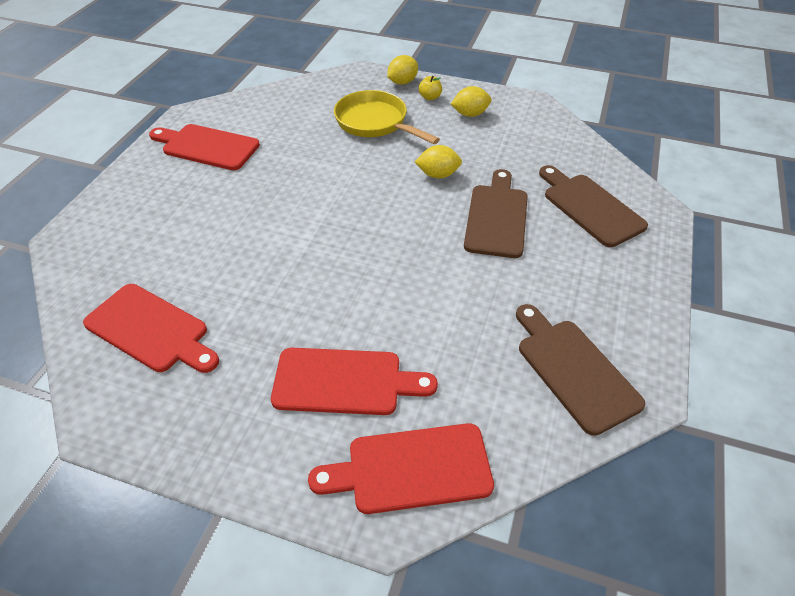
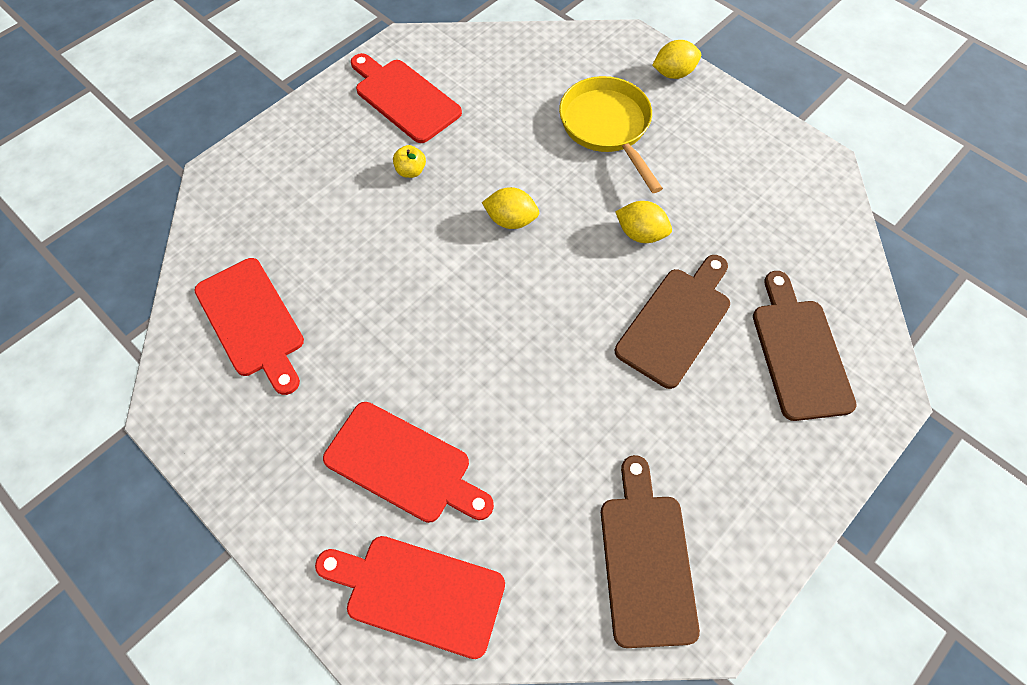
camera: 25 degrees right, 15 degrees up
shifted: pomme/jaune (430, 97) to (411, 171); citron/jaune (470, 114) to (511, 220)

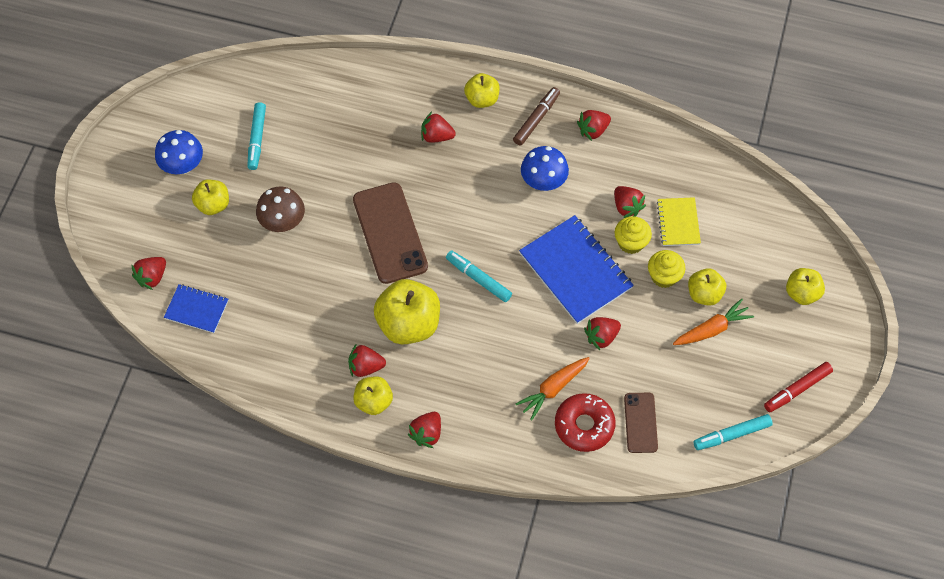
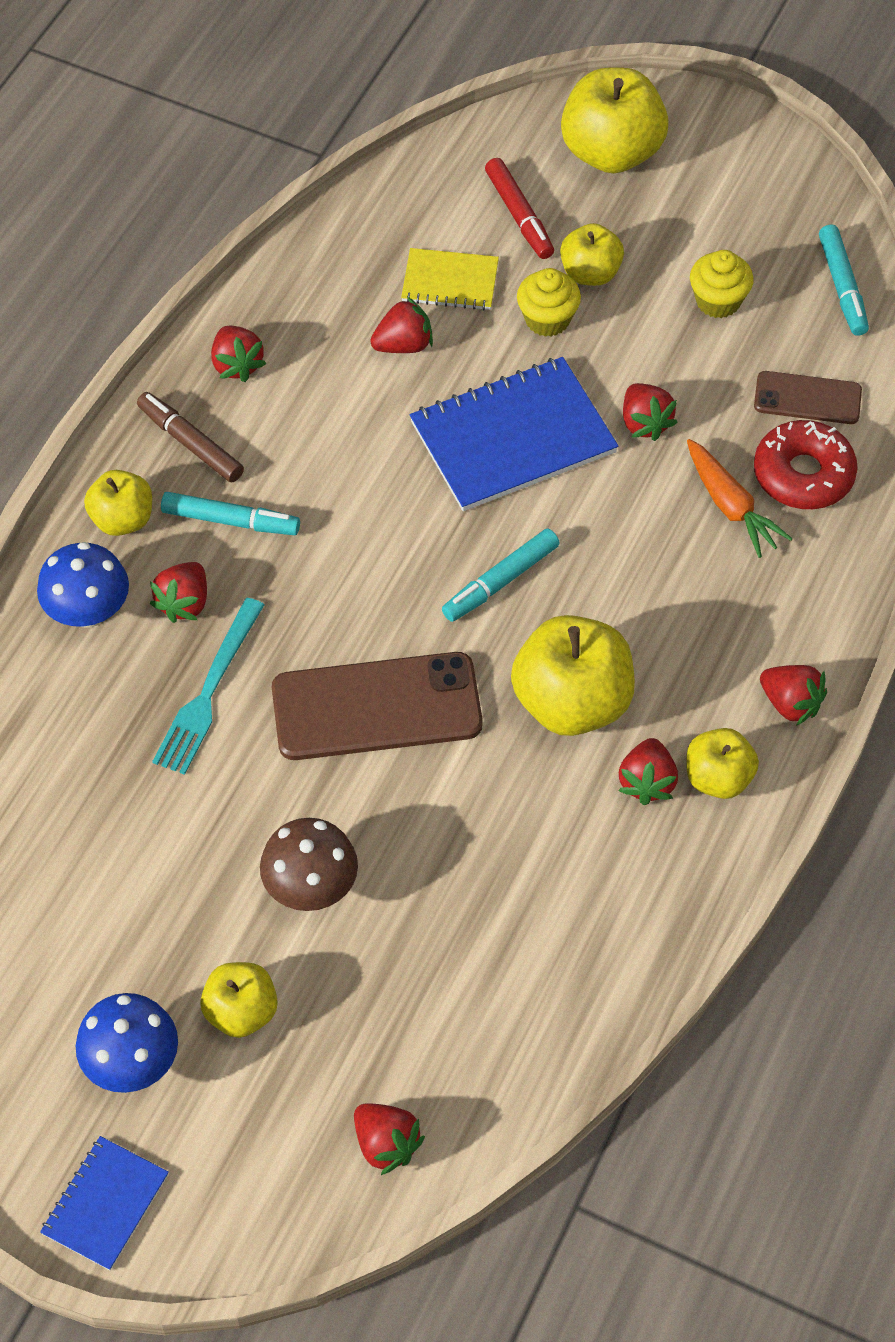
camera: 80 degrees left, 5 degrees down
gone: carotte/orange (712, 329)
new: fourchette/turquoise (208, 691)
shifted: carnet/bleu (196, 309) to (105, 1204); feutre/turquoise (257, 139) to (230, 521); champignon/bleu (543, 181) to (88, 611); muffin/jaune (631, 242) to (718, 301); feutre/rouge (797, 389) to (519, 215)
scaled: pomme/jaune (802, 293) = (611, 152) x1.73

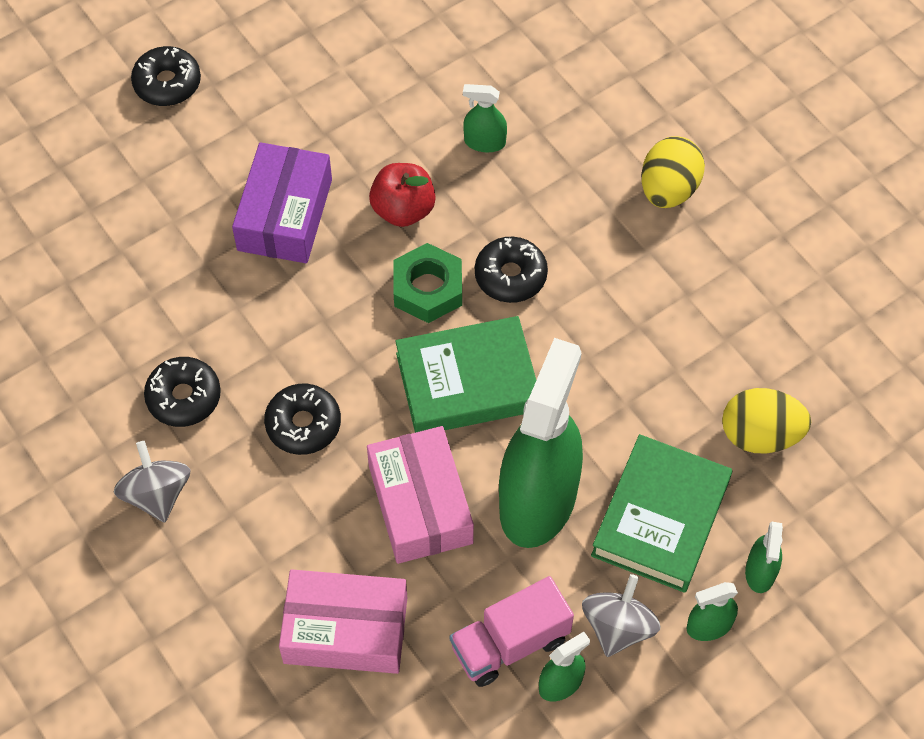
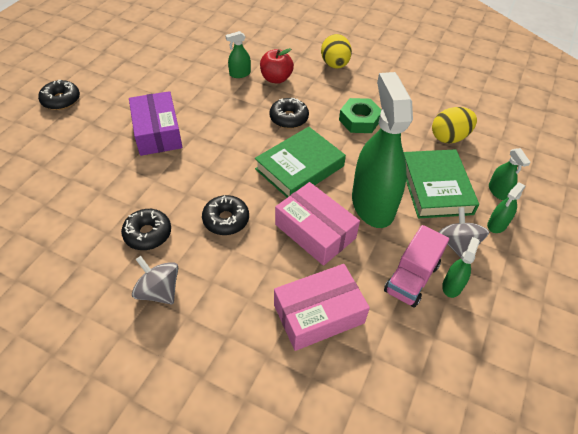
camera: 30 degrees left, 10 degrees down
shifted: pomme/rouge (403, 210) to (276, 79); écrou/vert (428, 289) to (359, 120)

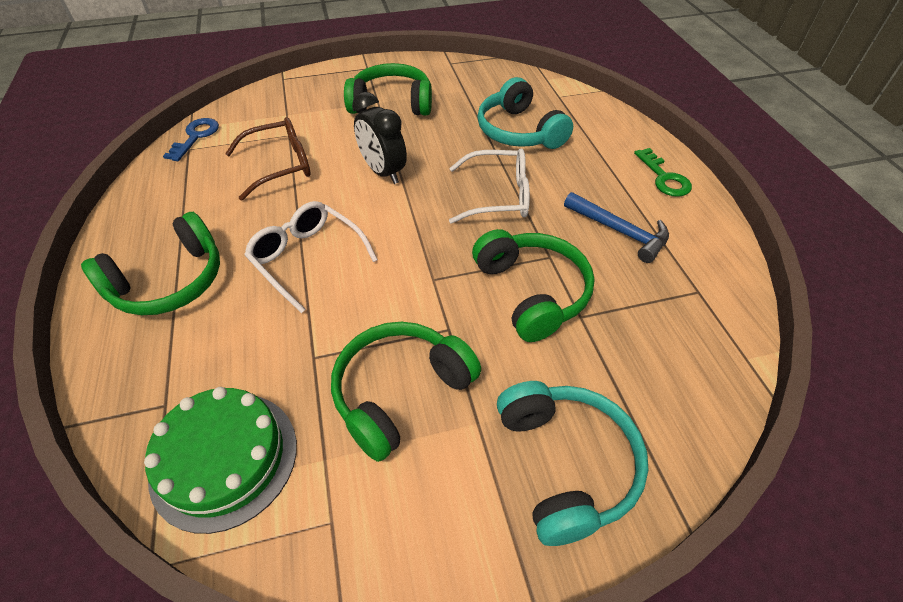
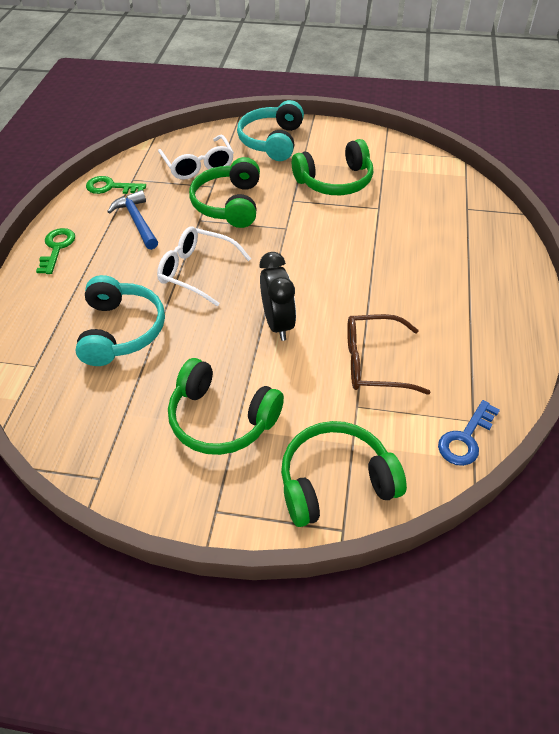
camera: 155 degrees left, 0 degrees up
gone: gâteau/vert (224, 458)
new: clé/vert (111, 187)
shifted: casque audio/vert (169, 282) to (335, 481); lunettes/blanc (307, 258) to (198, 166)

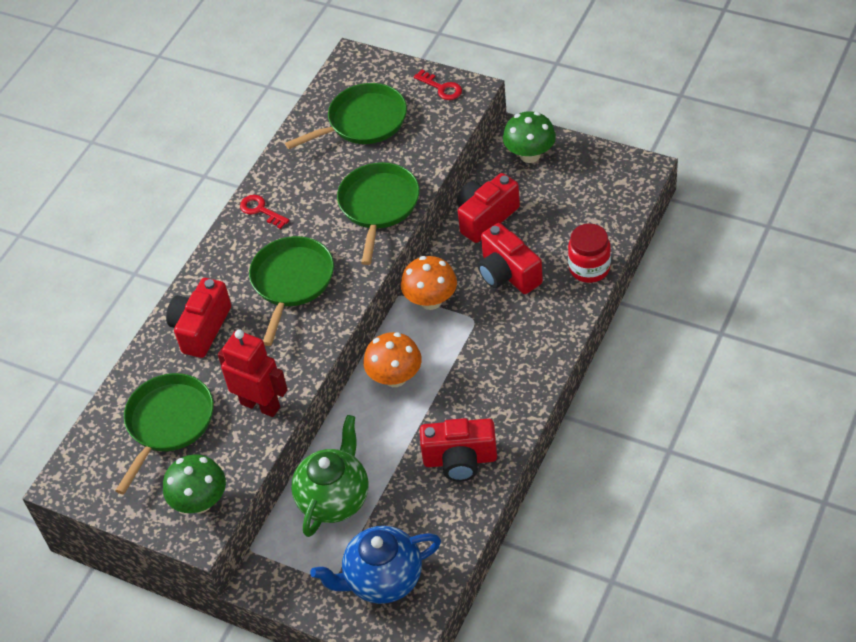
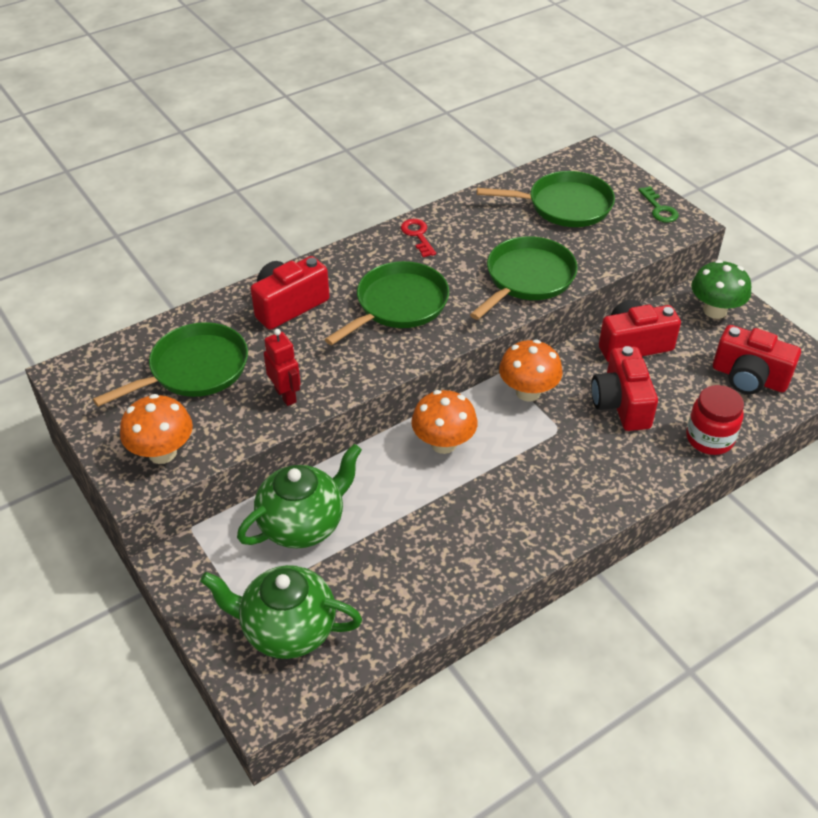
camera: 25 degrees right, 5 degrees down
shifted: appareil photo/rouge (460, 460) to (749, 378)
repainted: champignon/vert (200, 502) to champignon/orange (162, 453); théière/bleu (382, 579) to théière/vert (287, 629); clé/rouge (441, 88) to clé/vert (659, 209)
scaled: robot/rouge (260, 405) = (286, 395) x0.66

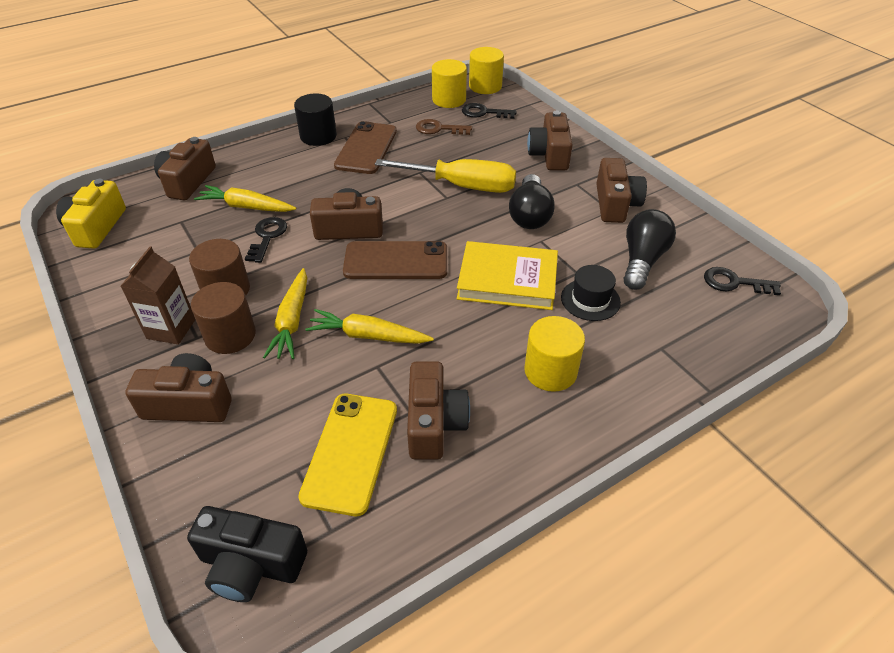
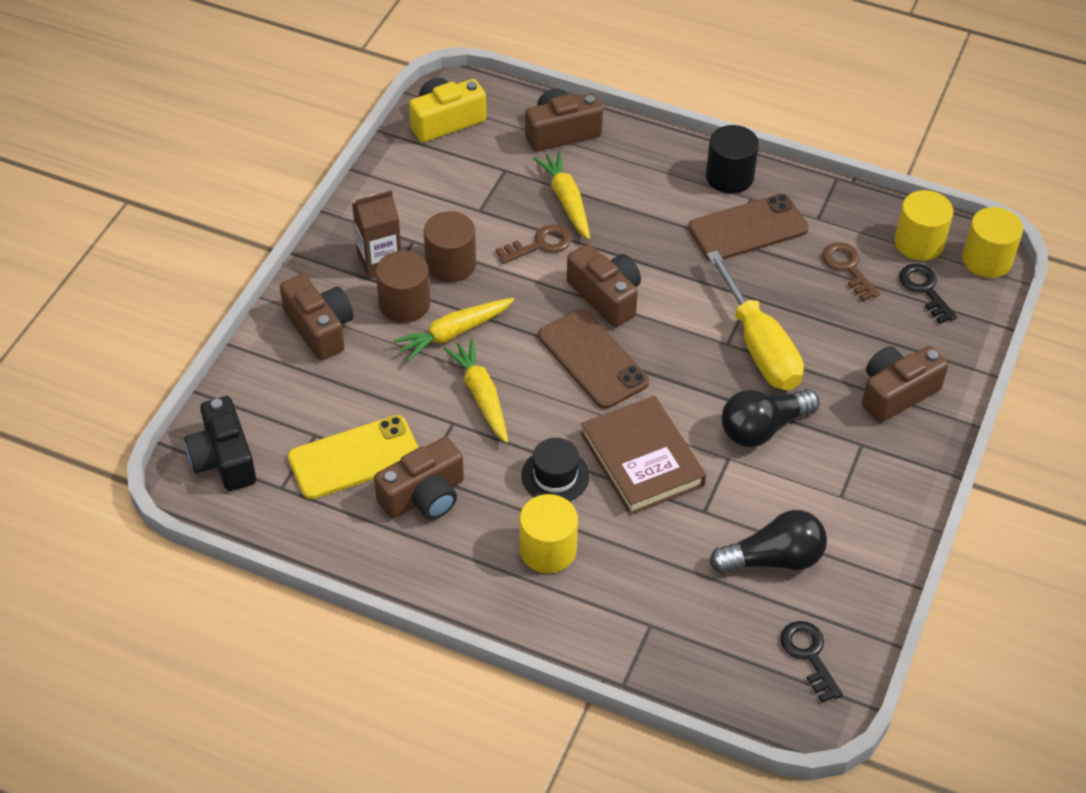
camera: 55 degrees right, 5 degrees up
gone: appareil photo/marron (615, 204)
shifted: chapeau/noir (590, 300) to (555, 476)
repainted: clé/noir (267, 237) to clé/marron (539, 245); livre/jaune (507, 280) to livre/marron (642, 459)

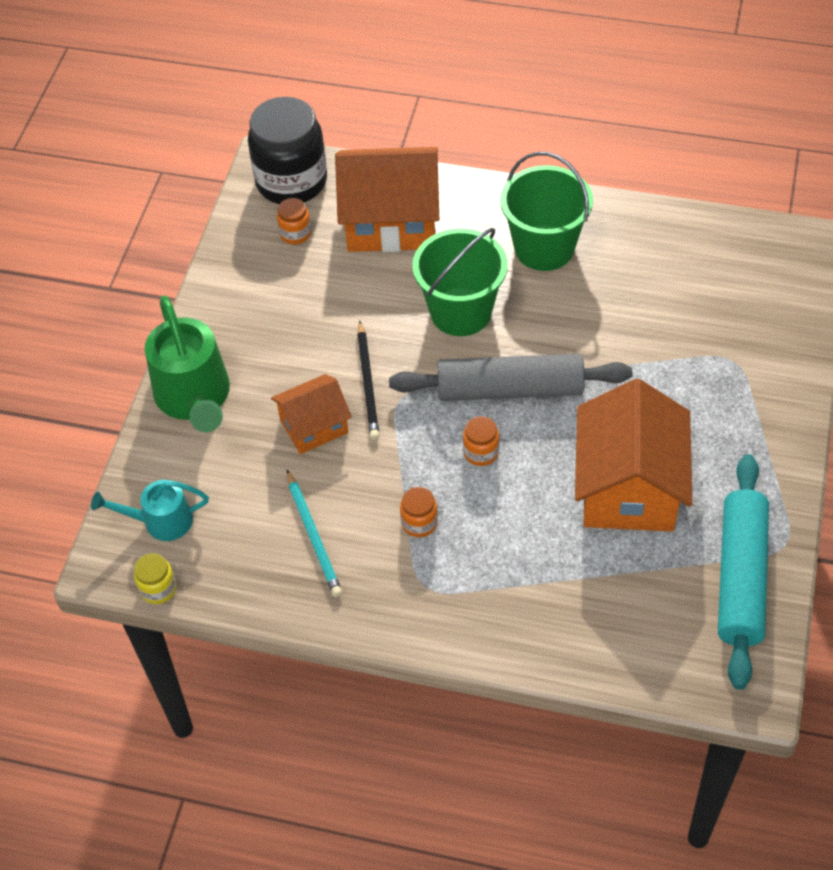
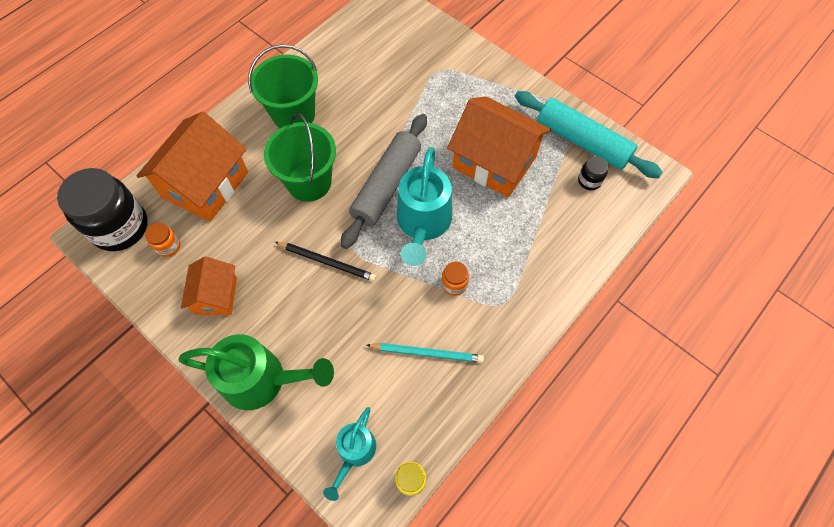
camera: 65 degrees left, 10 degrees up
new: bocal/noir (589, 181)
shifted: maison/orange (314, 426) to (216, 296)
swapped: bocal/orange (481, 452) to arrosoir/turquoise (423, 224)

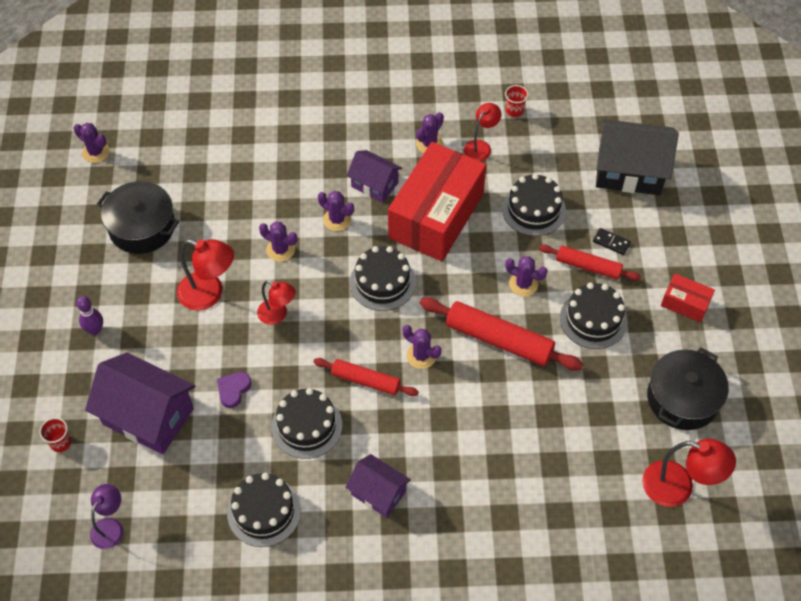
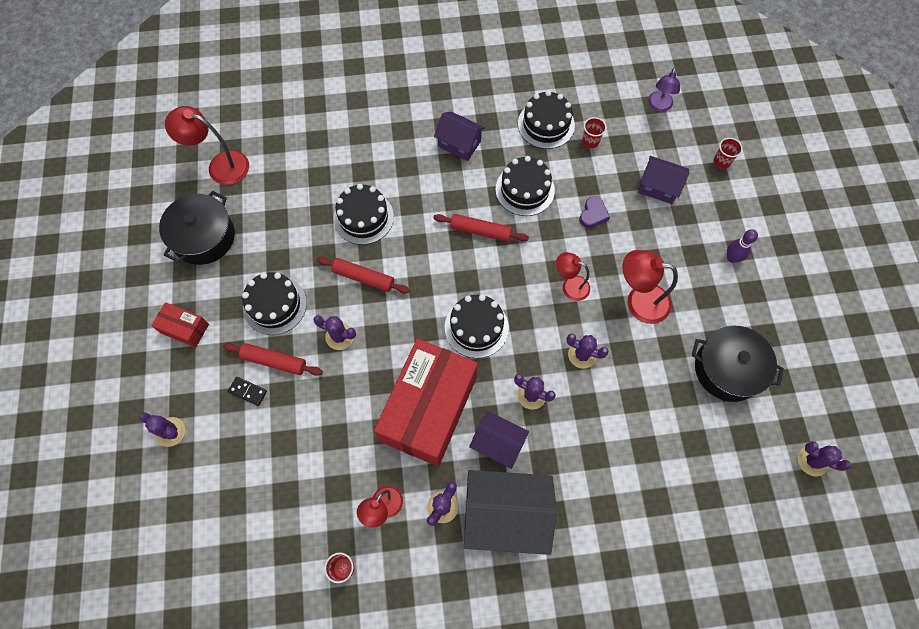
camera: 175 degrees right, 10 degrees up
new: gobelet/rouge (590, 141)
shifted: cactus/violet (421, 356) to (170, 432); gâteau/noir (533, 209) to (363, 217); maison/noir (629, 171) to (506, 515)
scaled: maison/violet (148, 416) = (658, 187) x0.58; rouleau à pâtisserie/rouge (499, 340) = (363, 278) x0.62

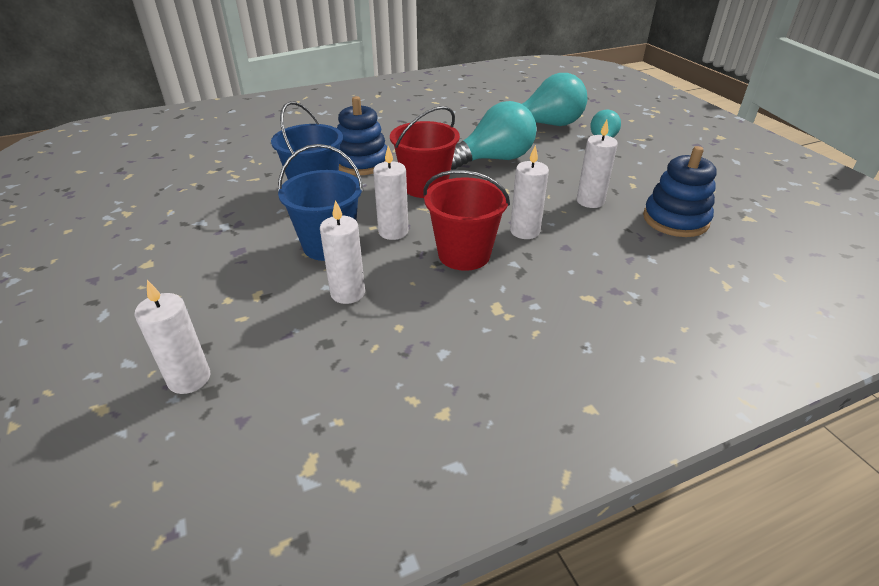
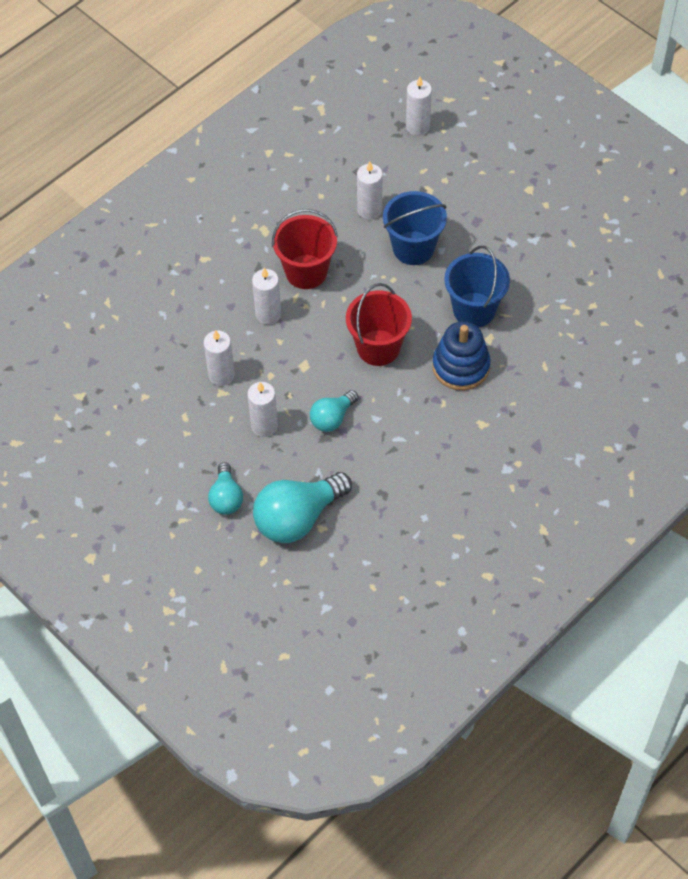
camera: 160 degrees right, 20 degrees up
gone: jouet à empiler/bleu (675, 220)
shifted: bougie/blanc (393, 232) to (264, 425)
scaled: ampoule/turquoise (494, 159) = (332, 418) x0.56

